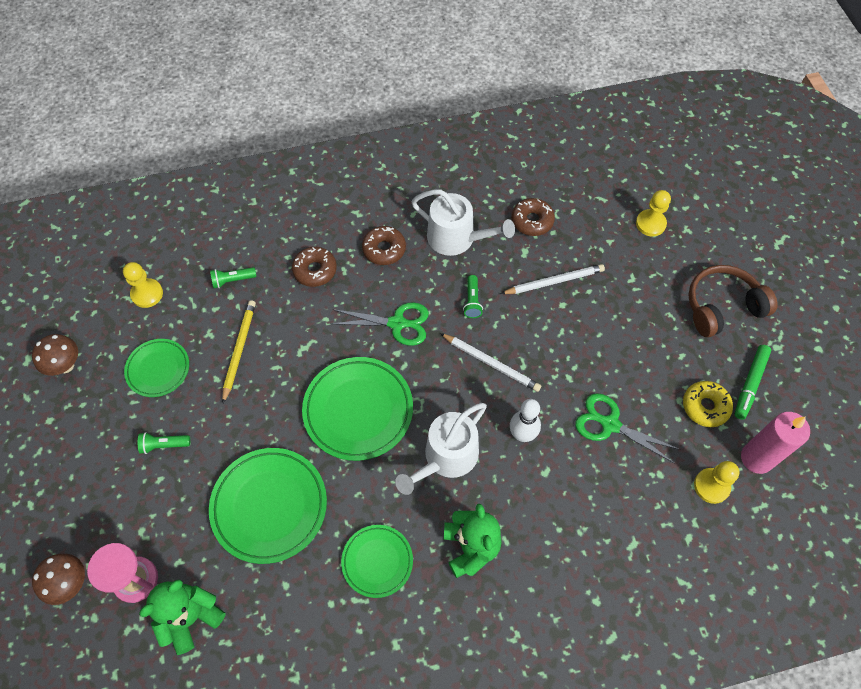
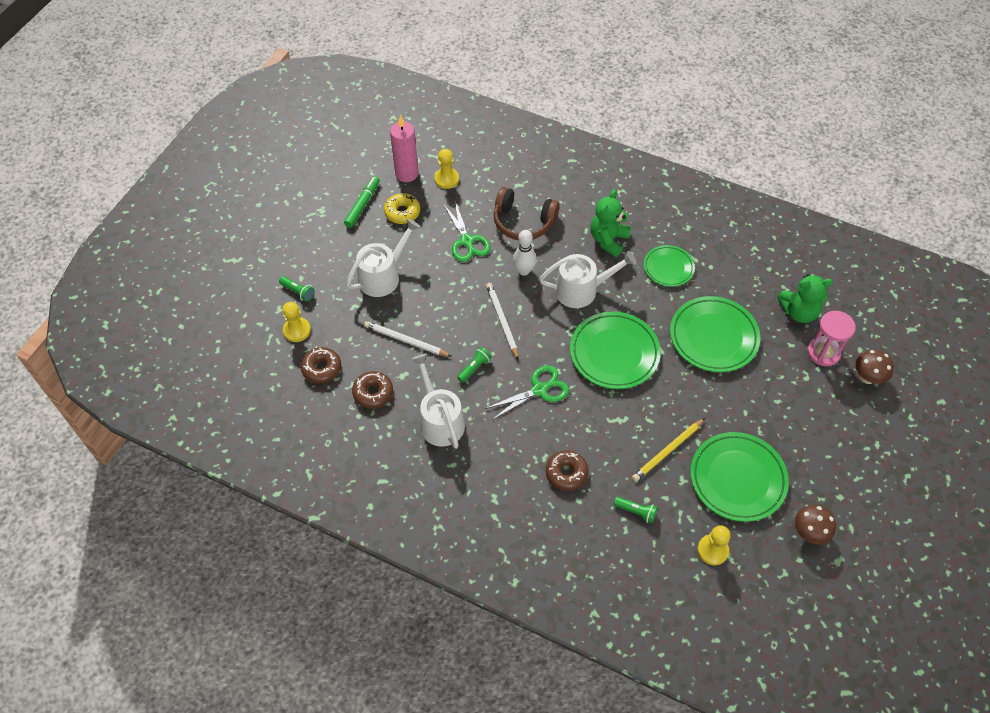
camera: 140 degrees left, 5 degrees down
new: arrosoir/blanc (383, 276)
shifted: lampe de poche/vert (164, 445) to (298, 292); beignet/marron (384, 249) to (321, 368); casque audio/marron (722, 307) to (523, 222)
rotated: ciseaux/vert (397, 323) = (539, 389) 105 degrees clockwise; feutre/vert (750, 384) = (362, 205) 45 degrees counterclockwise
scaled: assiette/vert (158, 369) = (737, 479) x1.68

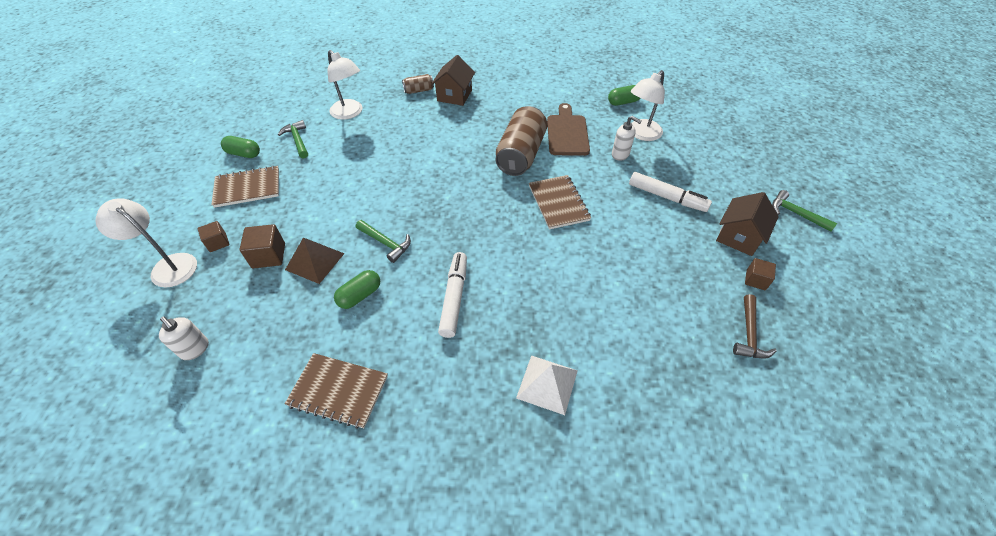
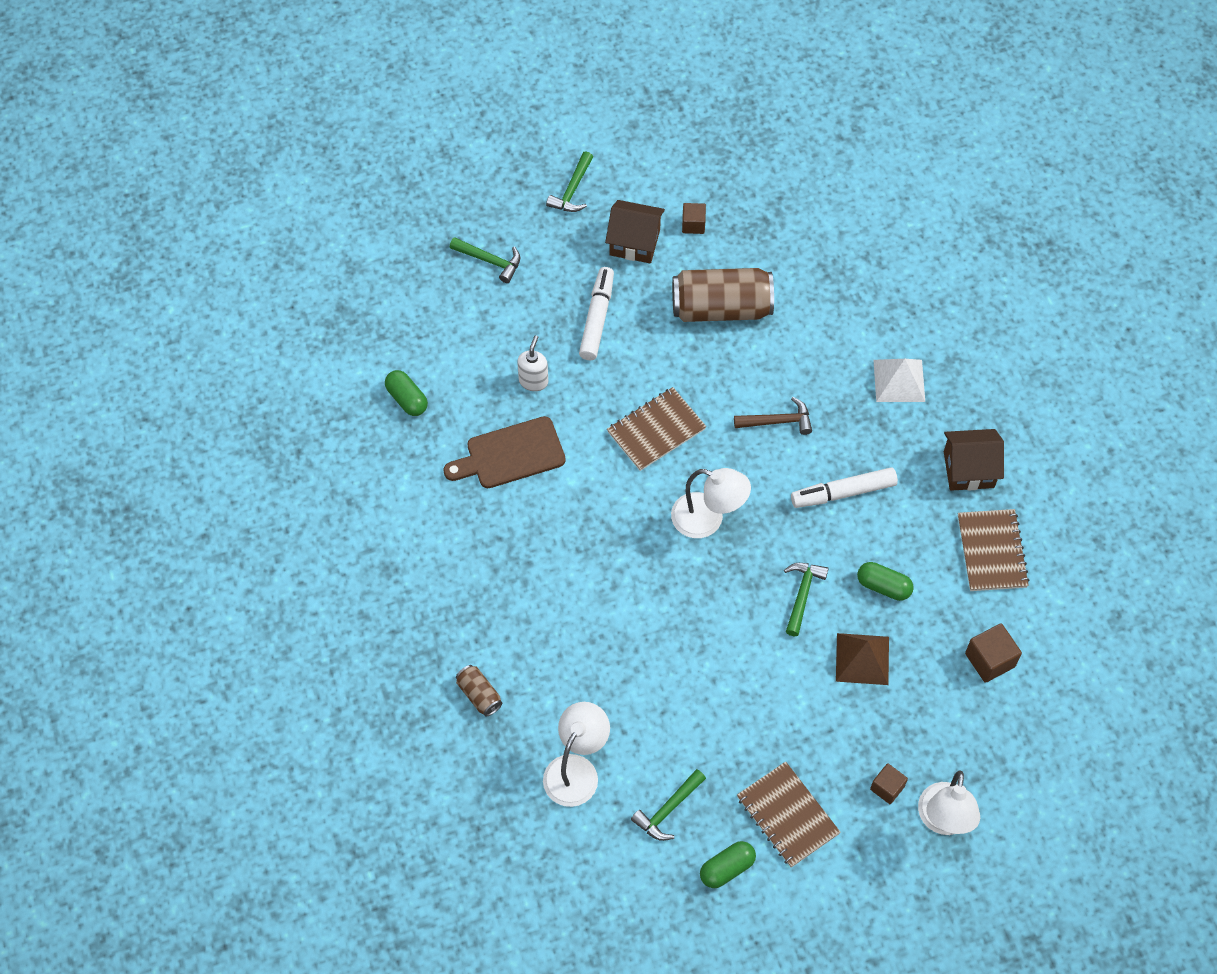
camera: 110 degrees left, 10 degrees up
gone: distributeur de savon/blanc (195, 349)
new: marteau/vert (490, 261)
shifted: cube/marron (269, 256) to (990, 660); maison/marron (454, 95) to (969, 469); canette/marron (521, 154) to (721, 308); lampe/blanc (641, 134) to (708, 519); marteau/marron (749, 334) to (778, 421)
rotated: gélule/vert (244, 154) = (727, 868) 60 degrees clockwise

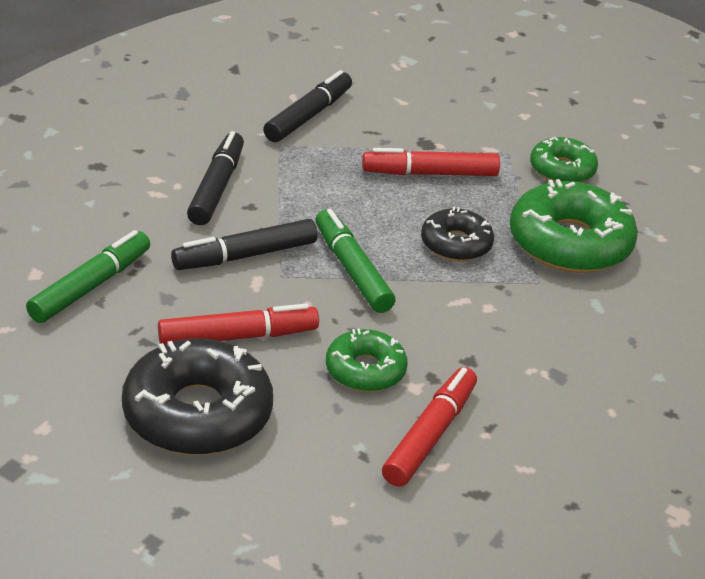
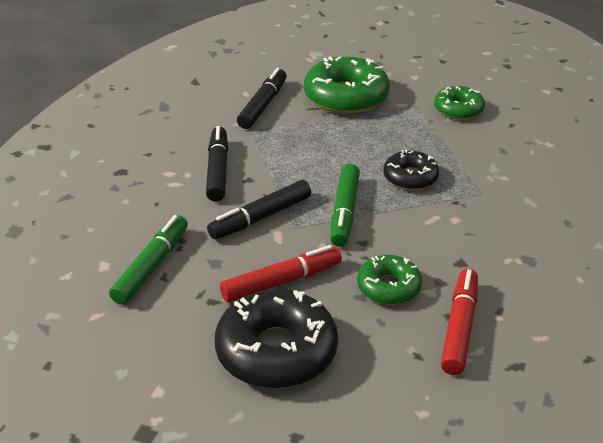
camera: 10 degrees left, 0 degrees up
gone: feutre/rouge (430, 173)
shifted: beignet/vert (570, 243) to (346, 97)
rotated: feutre/vert (352, 270) = (344, 212) 135 degrees counterclockwise

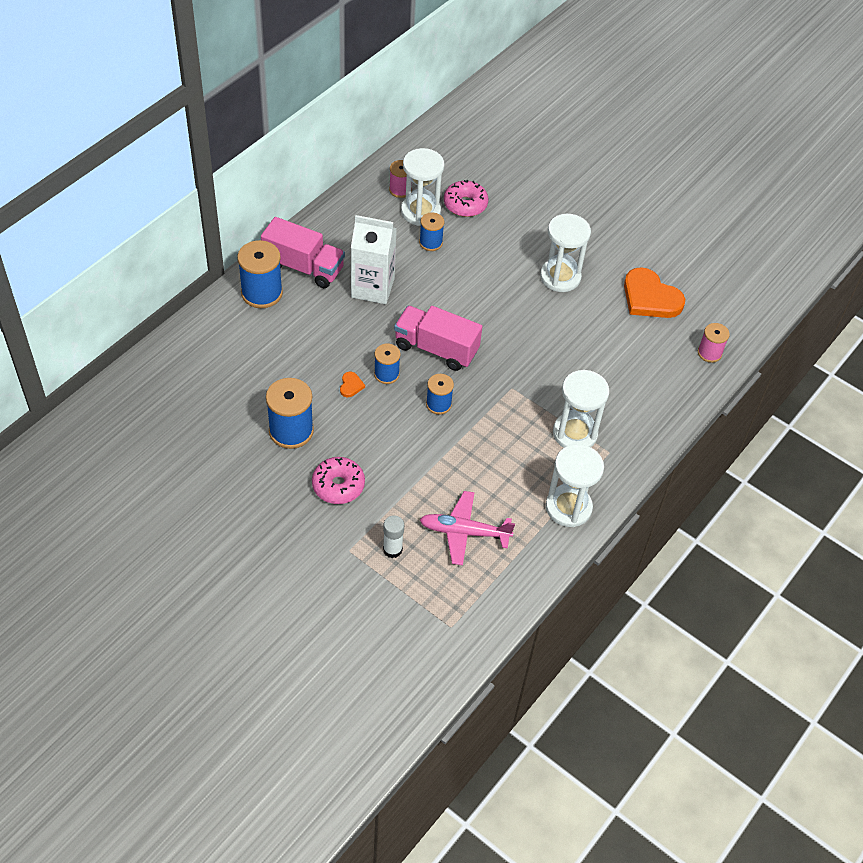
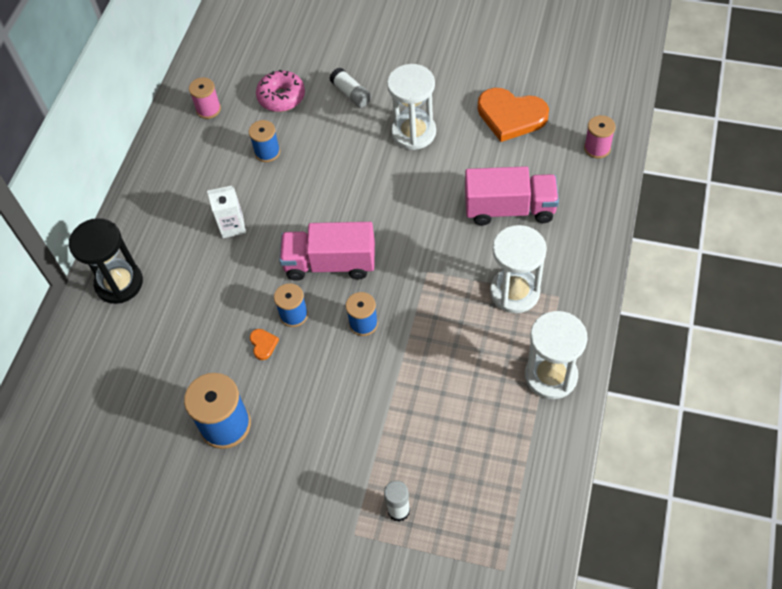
camera: 15 degrees left, 5 degrees up
gone: beignet/rose (338, 485); sablier/blanc (420, 212); avion/rose (464, 532)
new: bâton de colle/blanc (351, 93)
shifted: camion/rose (303, 267) to (509, 209)
swapped: bobine/bleu (262, 293) to sablier/noir (119, 283)
scaled: brique de lait/blanc (372, 288) = (232, 226) x0.59

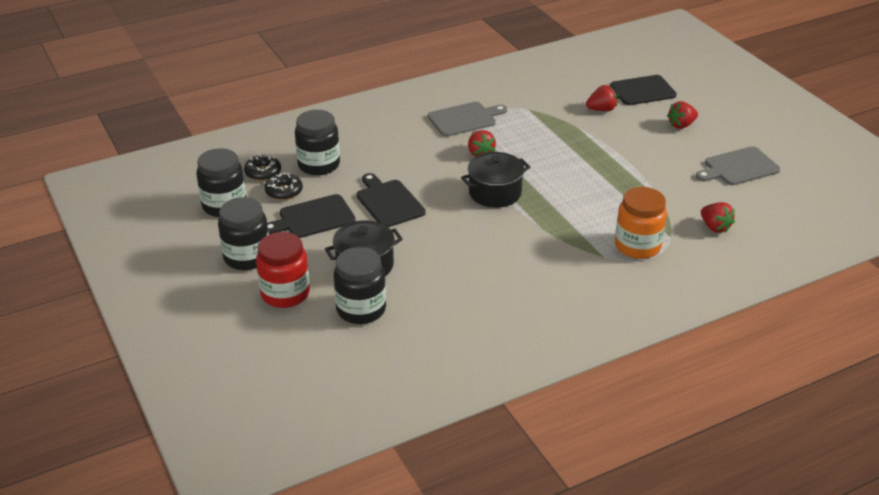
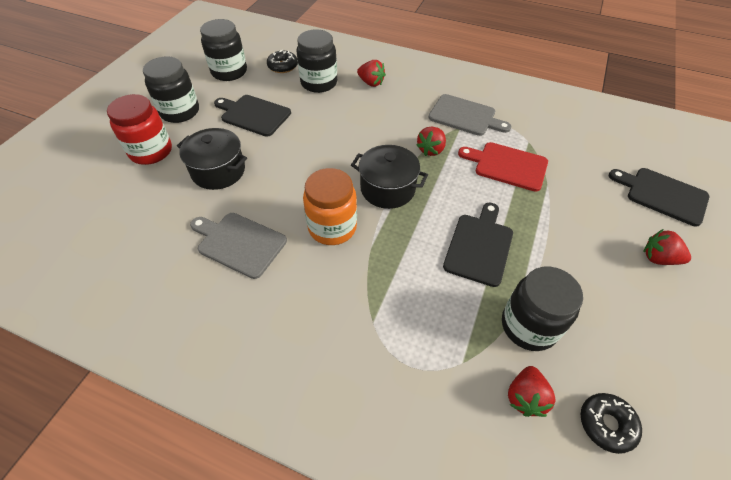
camera: 50 degrees right, 15 degrees up
new: planche à découper/rouge (507, 166)
shifted: beignet/noir (284, 191) to (606, 424); bocal/noir (361, 309) to (529, 326); planche à découper/noir (388, 202) to (479, 246); fraise/rouge (601, 109) to (371, 83); bocal/orange (637, 246) to (332, 227); planche à découper/gris (738, 167) to (239, 243)

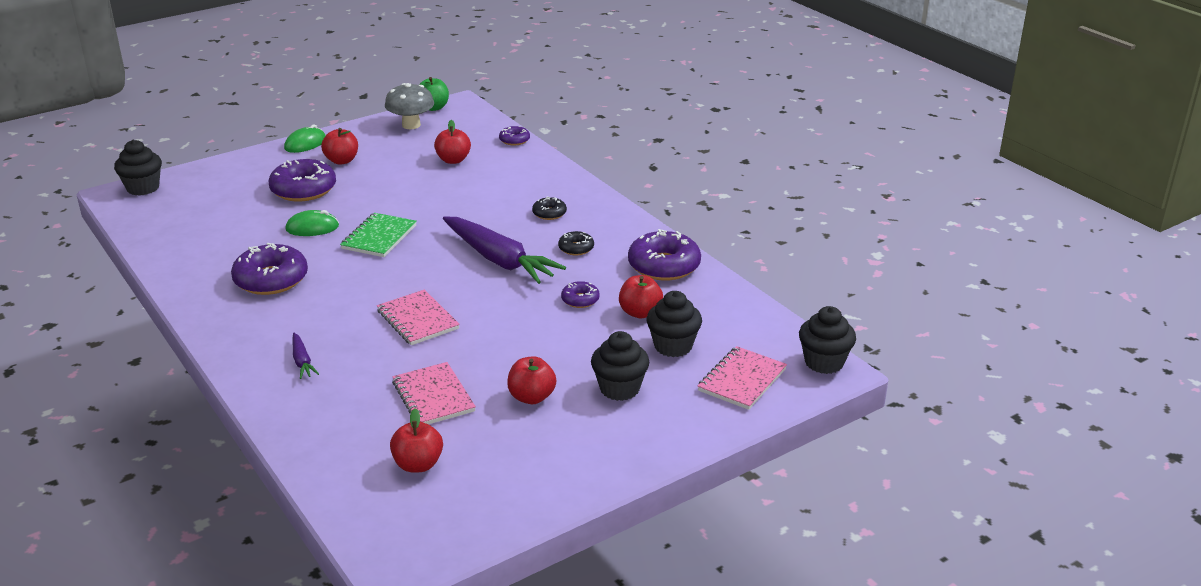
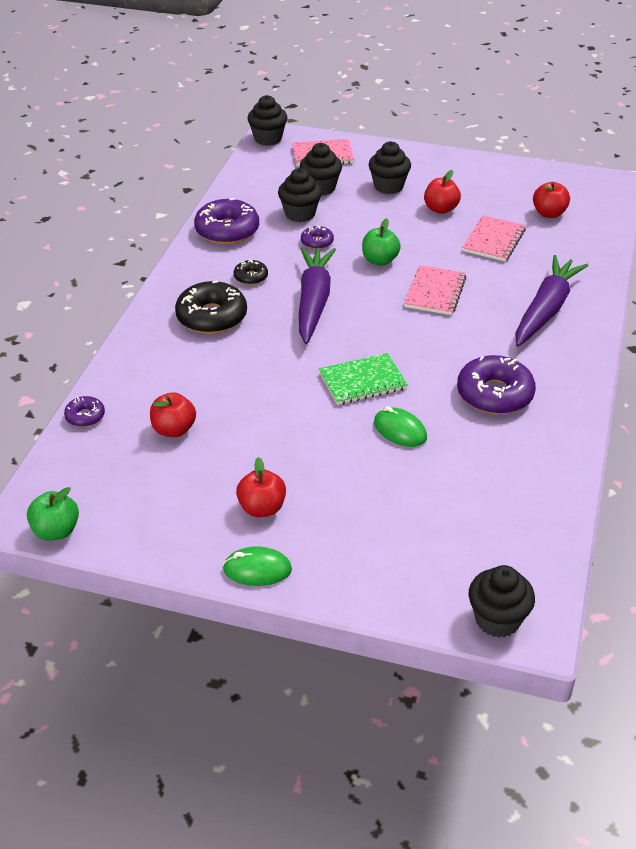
camera: 130 degrees left, 10 degrees up
gone: beignet/violet (303, 190); champignon/gris (411, 125)
new: pomme/vert (380, 260)
swapped: pomme/rouge (640, 312) to muffin/noir (300, 214)
scaled: carotte/violet (302, 361) = (546, 309) x2.27; beignet/noir (549, 213) = (212, 317) x1.98

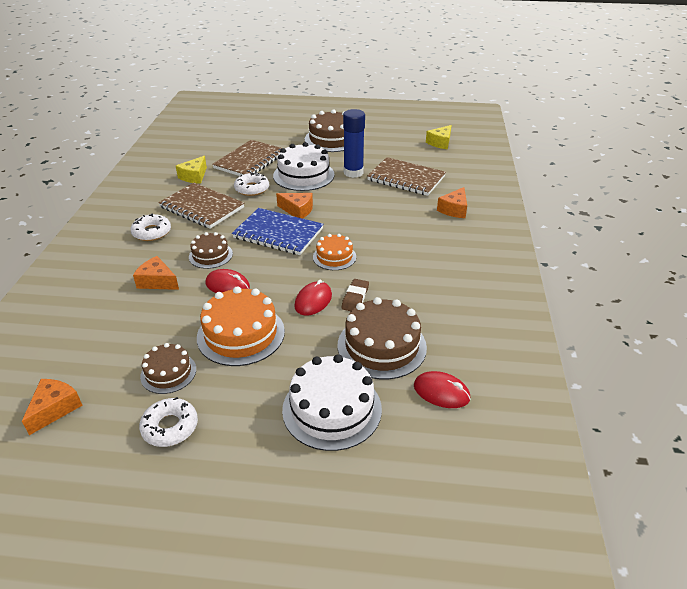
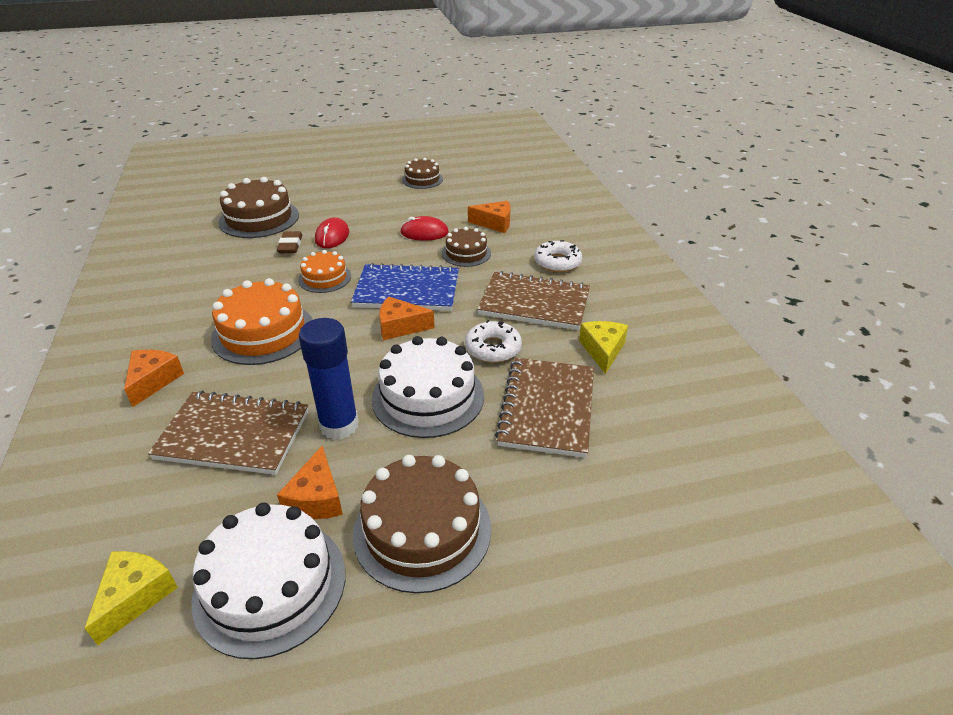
camera: 160 degrees right, 0 degrees up
gone: beignet/blanc (170, 427); souris/rouge (441, 392)
shifted: fromage/orange (55, 409) to (316, 498); gâteau/orange (241, 334) to (263, 332); gâteau/blanc (332, 409) to (270, 585)

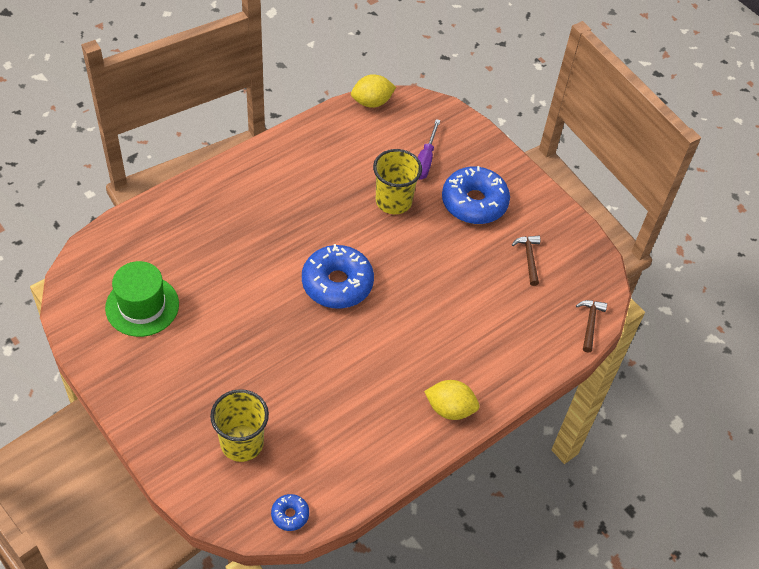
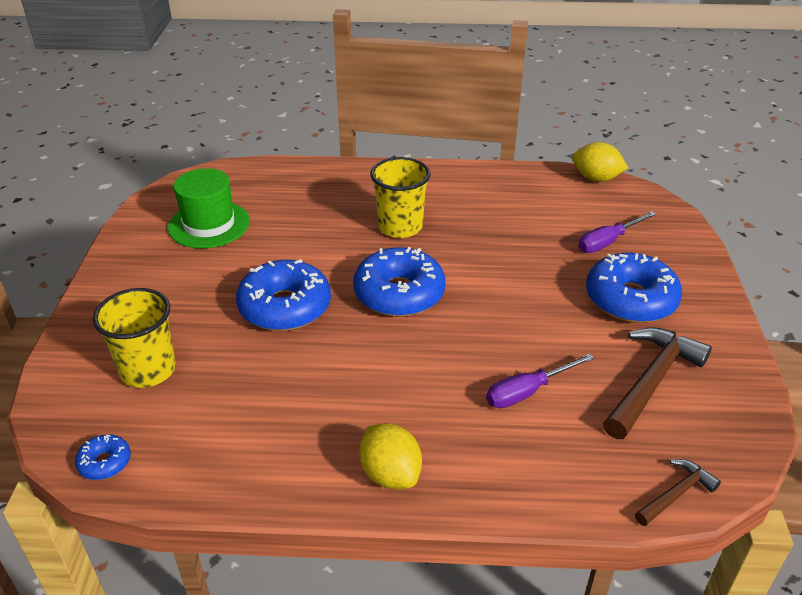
camera: 45 degrees right, 15 degrees down
new: beignet/bleu (285, 307); tournevis/violet (527, 392)
shifted: gobelet/jaune (393, 201) to (400, 227)
scaled: marteau/marron (529, 258) = (651, 381) x1.84

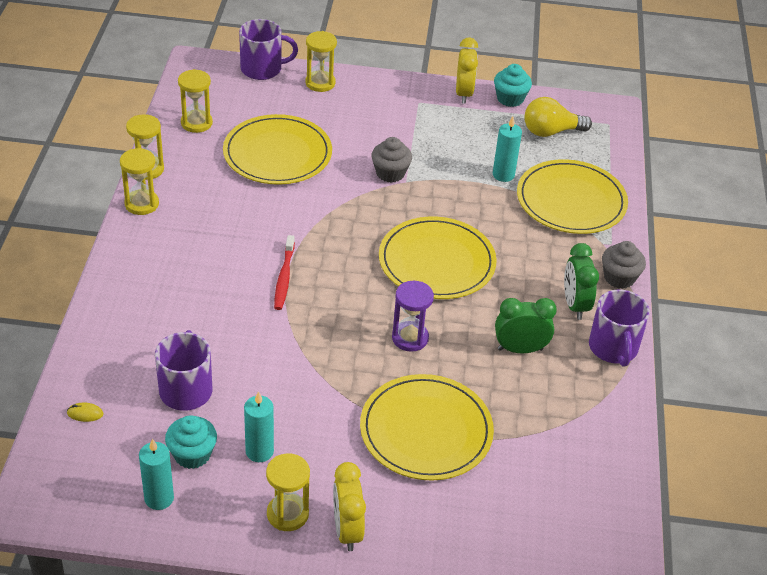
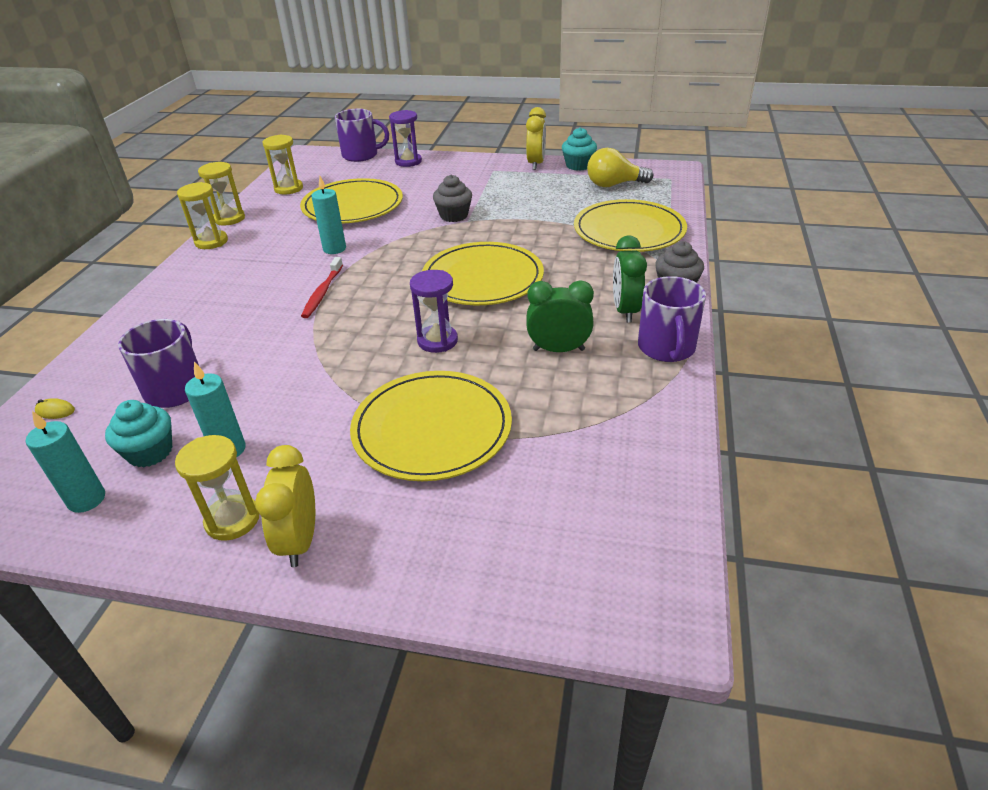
camera: 10 degrees right, 5 degrees down
shifted: bougie/turquoise (503, 175) to (334, 249)
repainted: sablier/jaune (320, 83) to sablier/violet (408, 161)

